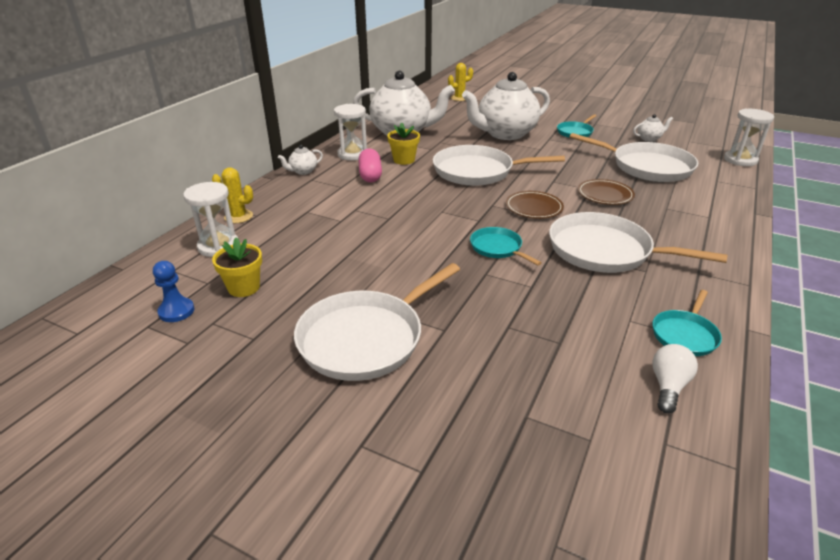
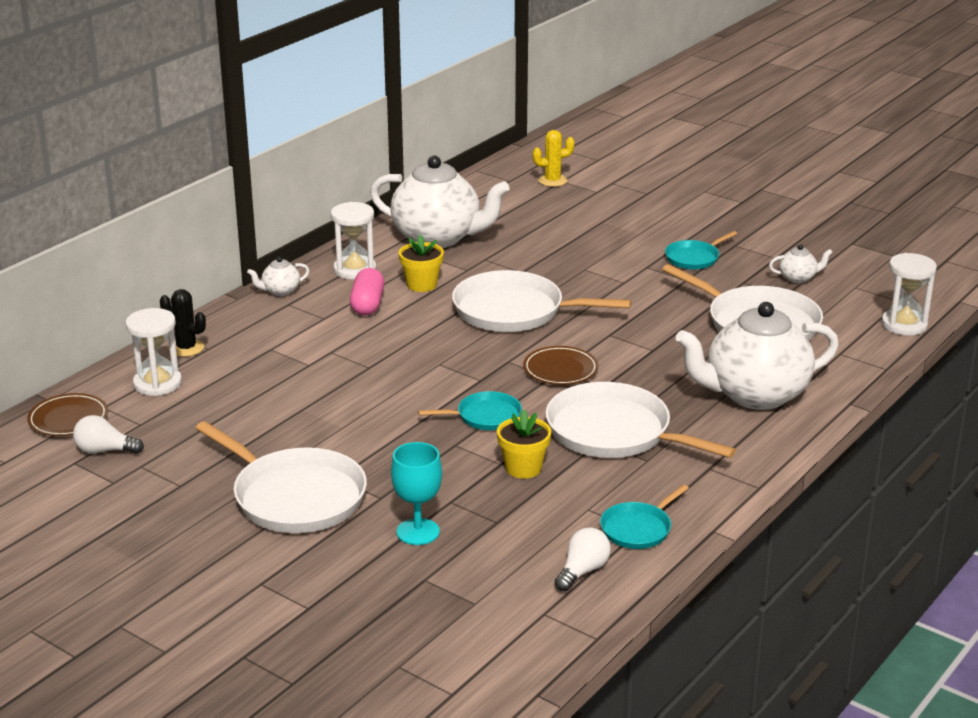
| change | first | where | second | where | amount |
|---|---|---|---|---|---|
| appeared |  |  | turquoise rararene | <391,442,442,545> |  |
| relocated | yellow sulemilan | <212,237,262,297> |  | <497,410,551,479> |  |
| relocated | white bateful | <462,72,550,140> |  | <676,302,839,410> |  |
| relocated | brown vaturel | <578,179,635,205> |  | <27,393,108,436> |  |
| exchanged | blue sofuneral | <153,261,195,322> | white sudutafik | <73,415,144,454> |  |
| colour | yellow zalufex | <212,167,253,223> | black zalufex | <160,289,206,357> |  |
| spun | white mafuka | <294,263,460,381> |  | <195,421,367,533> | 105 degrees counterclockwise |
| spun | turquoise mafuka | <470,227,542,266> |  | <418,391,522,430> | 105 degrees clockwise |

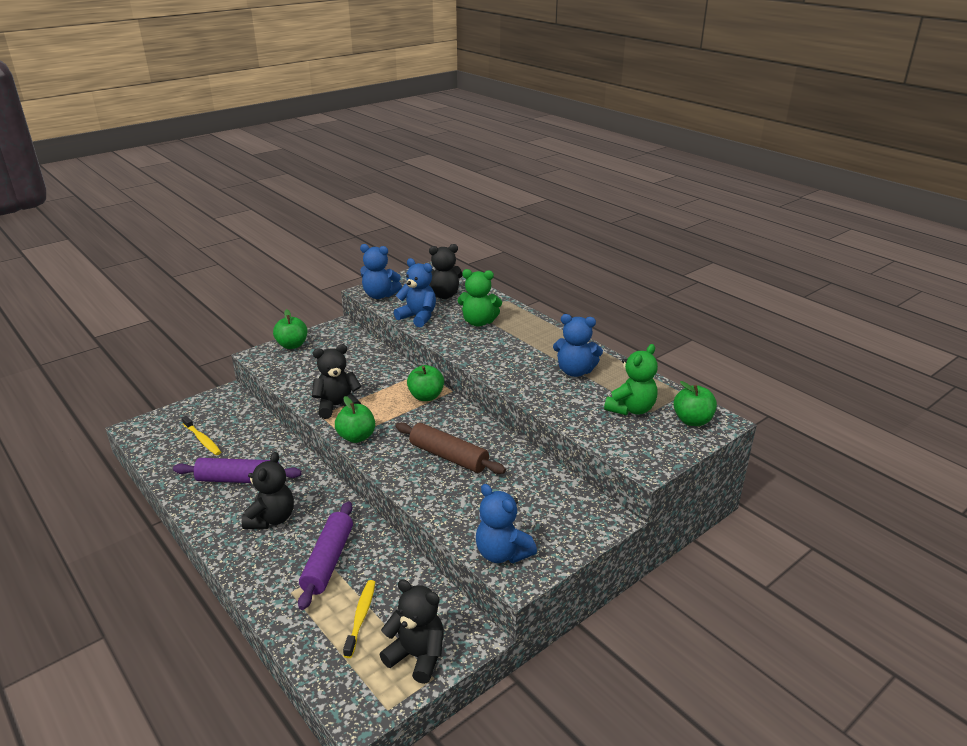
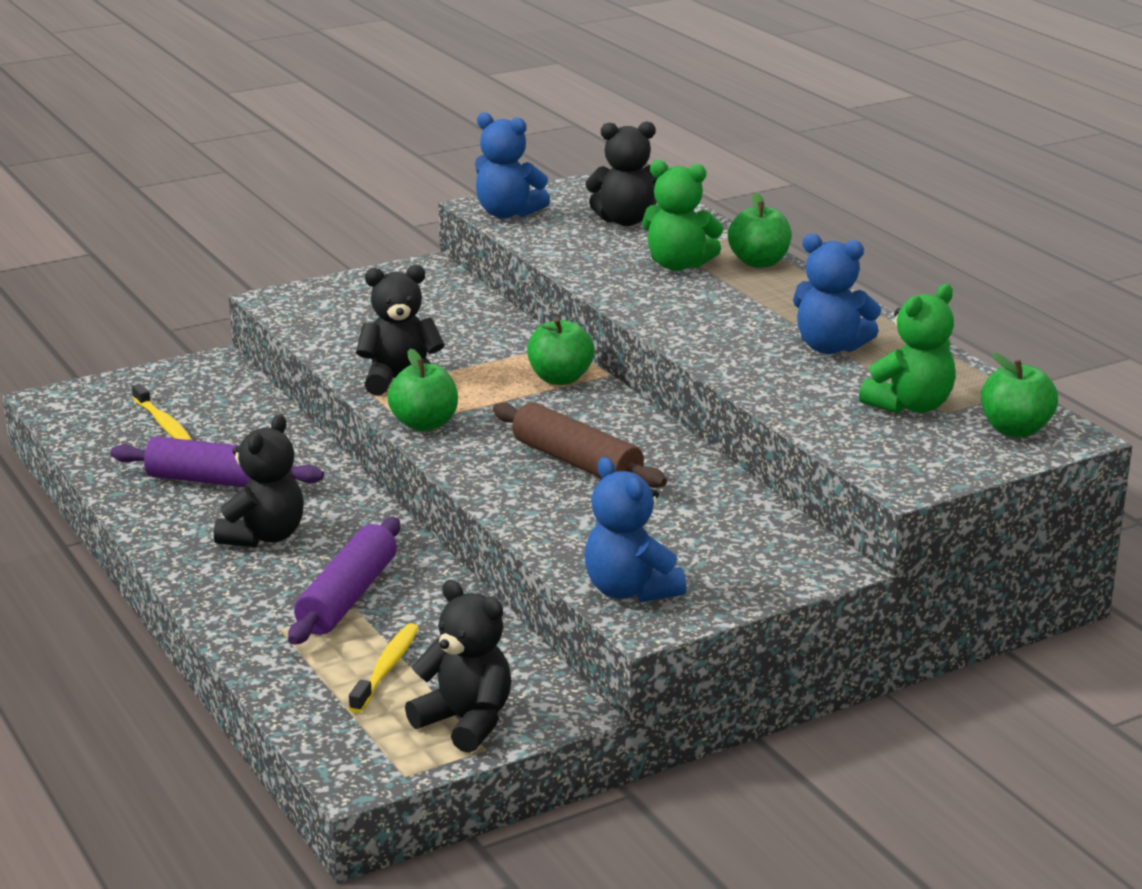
| change | first | where | second | where | amount |
|---|---|---|---|---|---|
| missing | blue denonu | <394,258,436,327> |  |  |  |
| relocated | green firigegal | <273,309,307,349> |  | <728,193,791,268> |  |

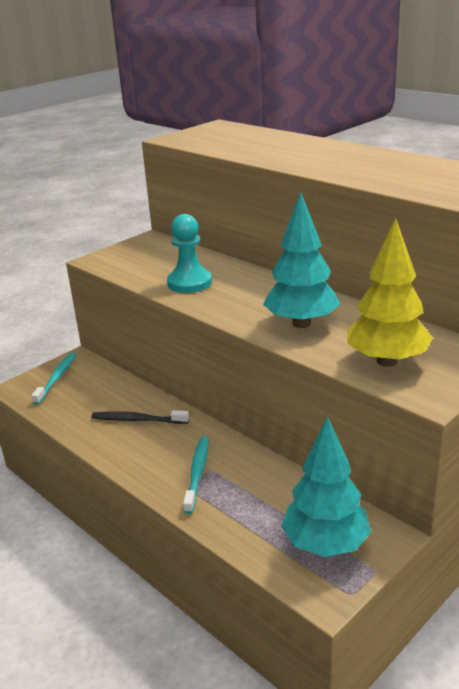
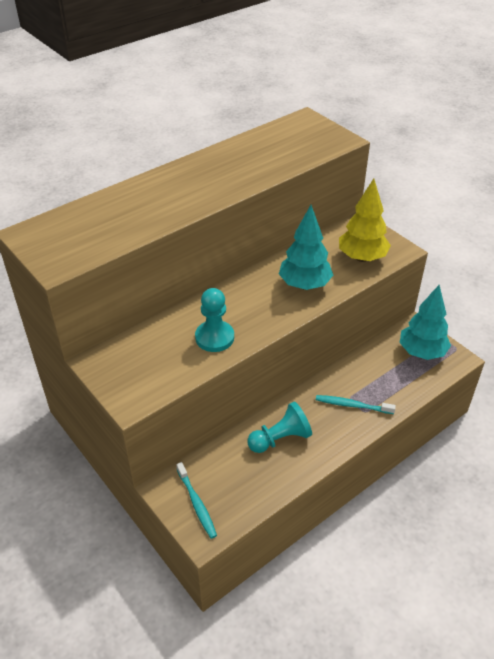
| change | first | where | second | where | amount |
|---|---|---|---|---|---|
| exchanged | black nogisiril | <91,410,189,424> | turquoise sofuneral | <247,401,312,453> |  |
| spun | turquoise nogisiril | <31,353,76,405> |  | <176,462,217,539> | 135 degrees counterclockwise |

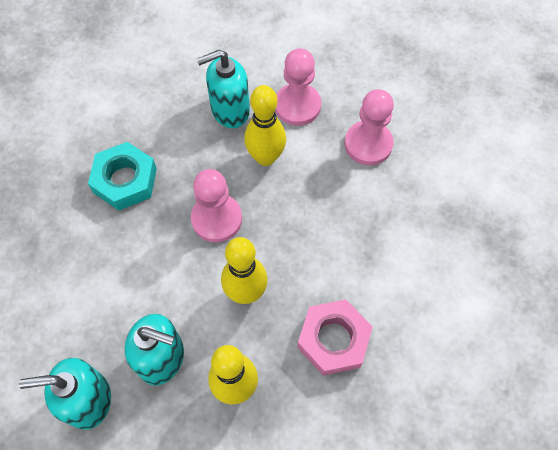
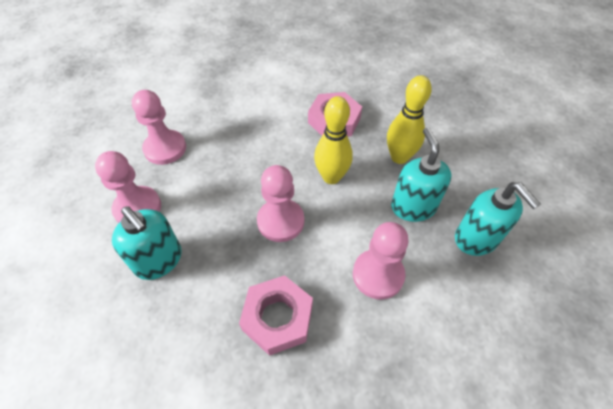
| change | first | where | second | where | amount |
|---|---|---|---|---|---|
| missing | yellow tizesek | <244,85,286,166> |  |  |  |
| appeared |  |  | pink sofuneral | <353,222,409,300> |  |
| colour | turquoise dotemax | <88,142,157,210> | pink dotemax | <239,275,313,356> |  |

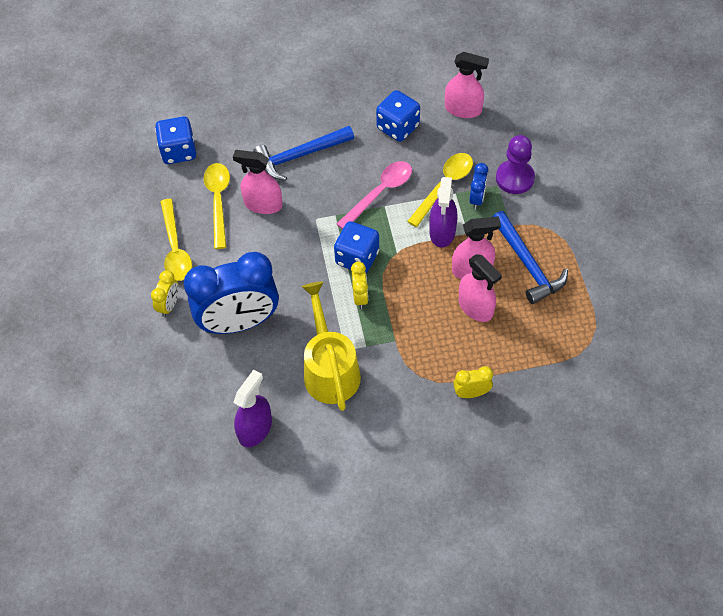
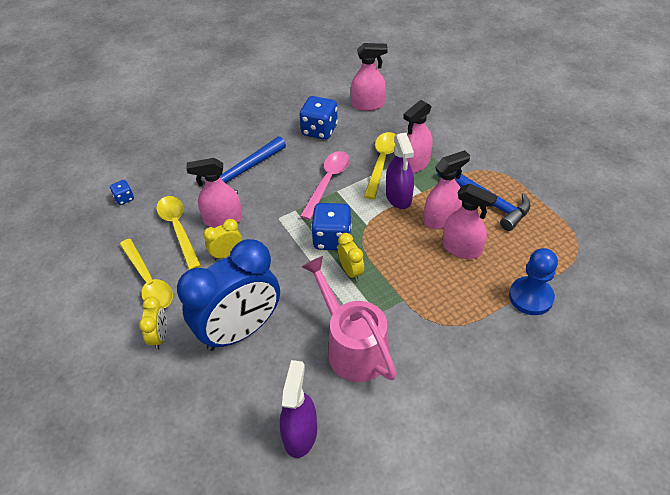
| change | first | where | second | where | amount |
|---|---|---|---|---|---|
| missing | purple sofuneral | <496,135,535,194> |  |  |  |
| appeared |  |  | blue sofuneral | <509,248,558,315> |  |
| relocated | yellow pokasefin | <453,366,493,398> |  | <203,219,242,260> |  |
| exchanged | blue pokasefin | <469,163,488,209> | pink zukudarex | <403,100,433,173> |  |
| colour | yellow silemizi | <301,282,361,411> | pink silemizi | <302,256,397,382> |  |
| size | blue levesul | <155,117,196,164> |  | <110,180,134,205> | x0.52 |

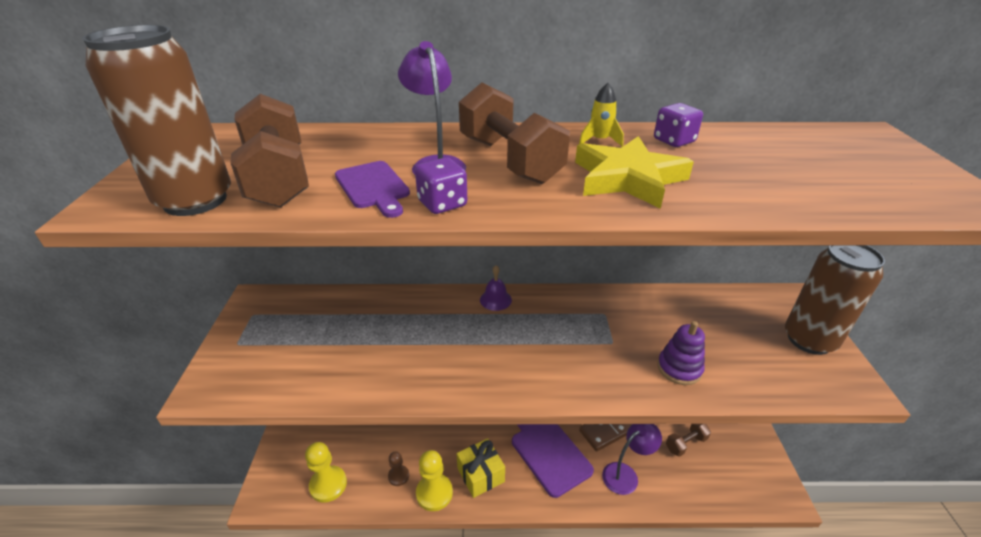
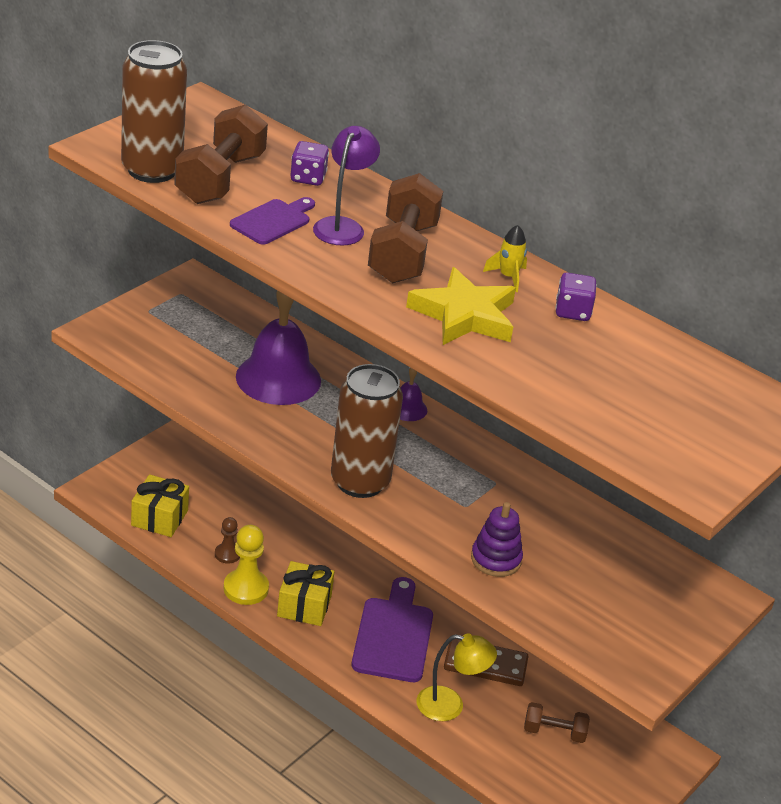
| change | first | where | second | where | amount |
|---|---|---|---|---|---|
| appeared |  |  | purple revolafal | <236,291,321,405> |  |
| relocated | purple levesul | <415,157,467,214> |  | <290,141,329,186> |  |
| relocated | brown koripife | <785,245,885,355> |  | <331,364,403,498> |  |
| exchanged | yellow sofuneral | <305,442,347,502> | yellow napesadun | <131,474,189,537> |  |
| colour | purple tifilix | <602,424,662,495> | yellow tifilix | <417,634,497,721> |  |
| spun | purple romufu | <335,161,410,218> |  | <230,197,315,244> | 150 degrees counterclockwise |

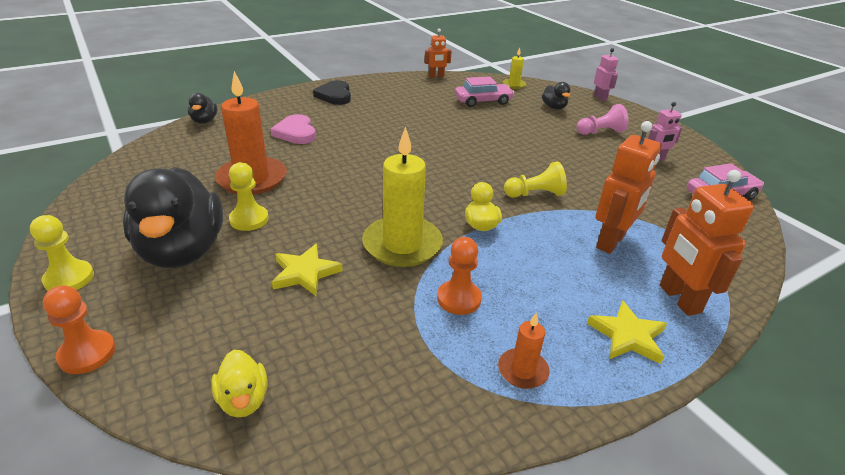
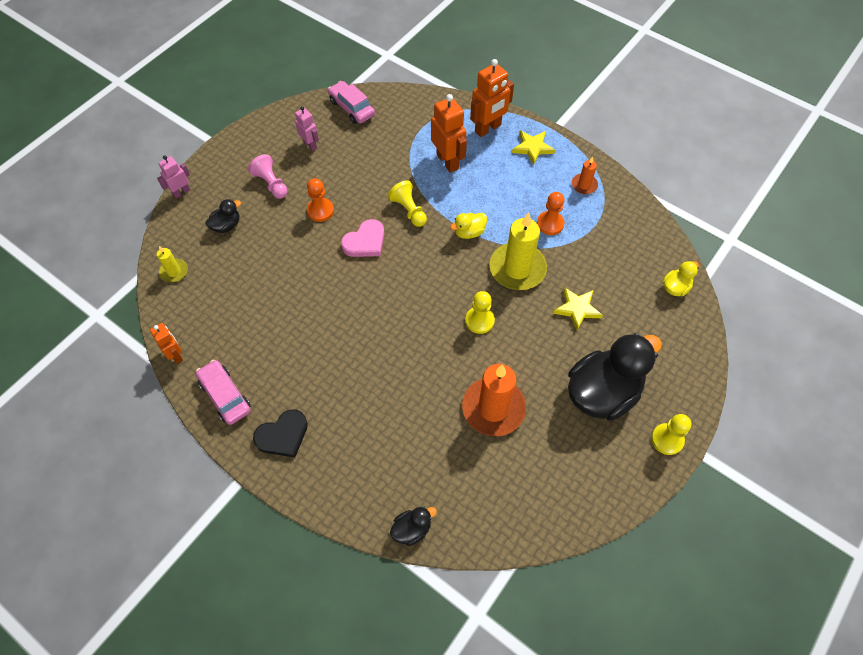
| change | first | where | second | where | amount |
|---|---|---|---|---|---|
| relocated | orange sofuneral | <43,285,116,374> |  | <307,178,334,222> |  |
| relocated | yellow sofuneral | <229,162,269,231> |  | <465,291,495,334> |  |
| relocated | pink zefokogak | <271,114,316,144> |  | <341,219,384,257> |  |
| relocated | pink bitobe | <455,76,514,107> |  | <196,360,250,425> |  |
| spun | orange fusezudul | <595,121,662,254> |  | <431,94,467,173> | 45 degrees clockwise |

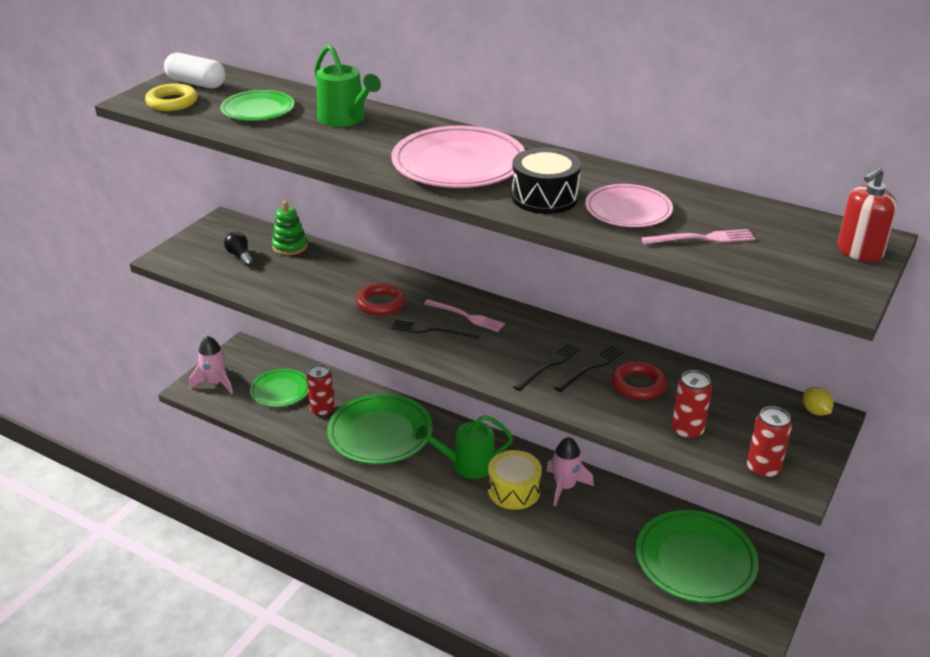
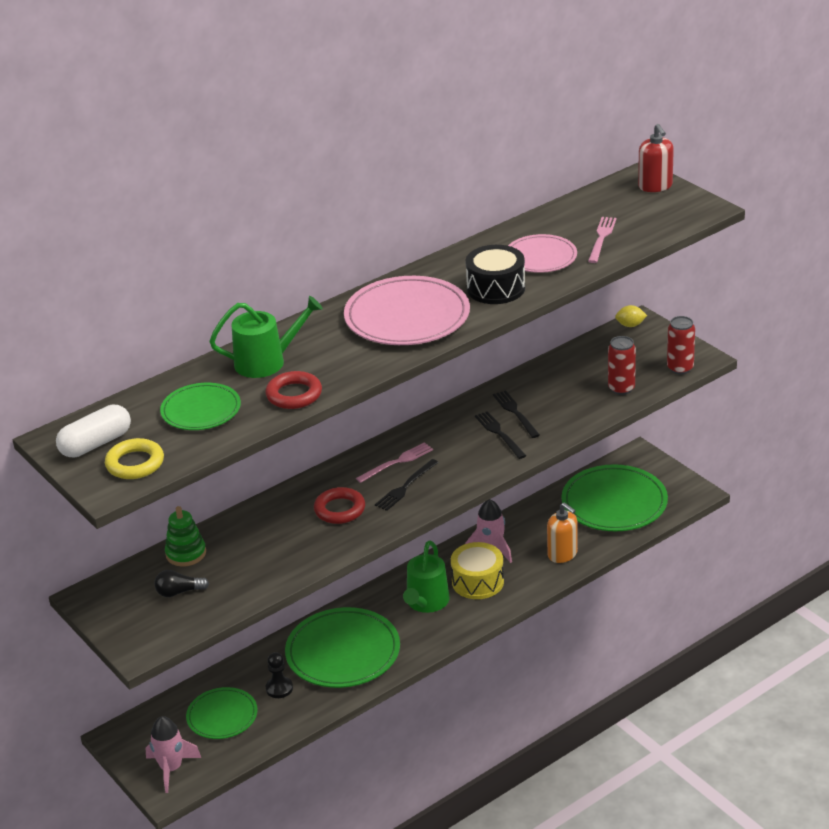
| change | first | where | second | where | amount |
|---|---|---|---|---|---|
| appeared |  |  | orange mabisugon | <547,502,578,563> |  |
| relocated | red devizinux | <611,361,667,400> |  | <265,371,322,409> |  |
| exchanged | red koripife | <307,364,335,417> | black sofuneral | <265,652,293,698> |  |

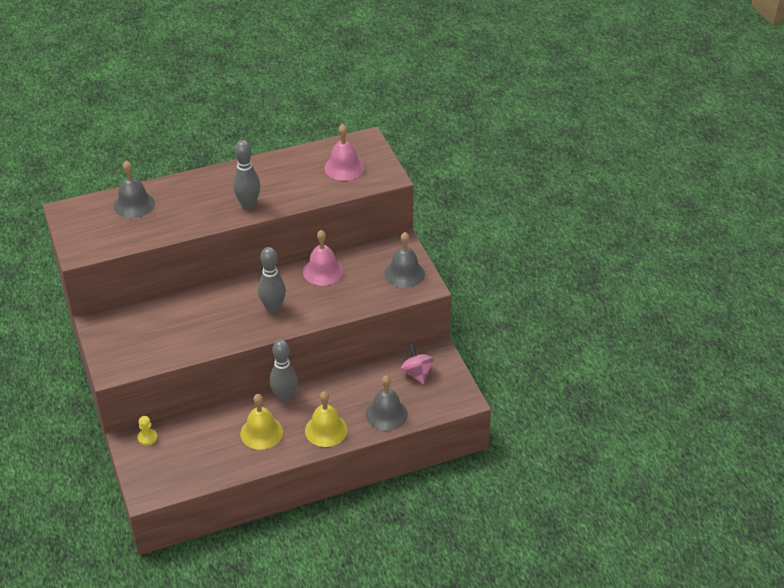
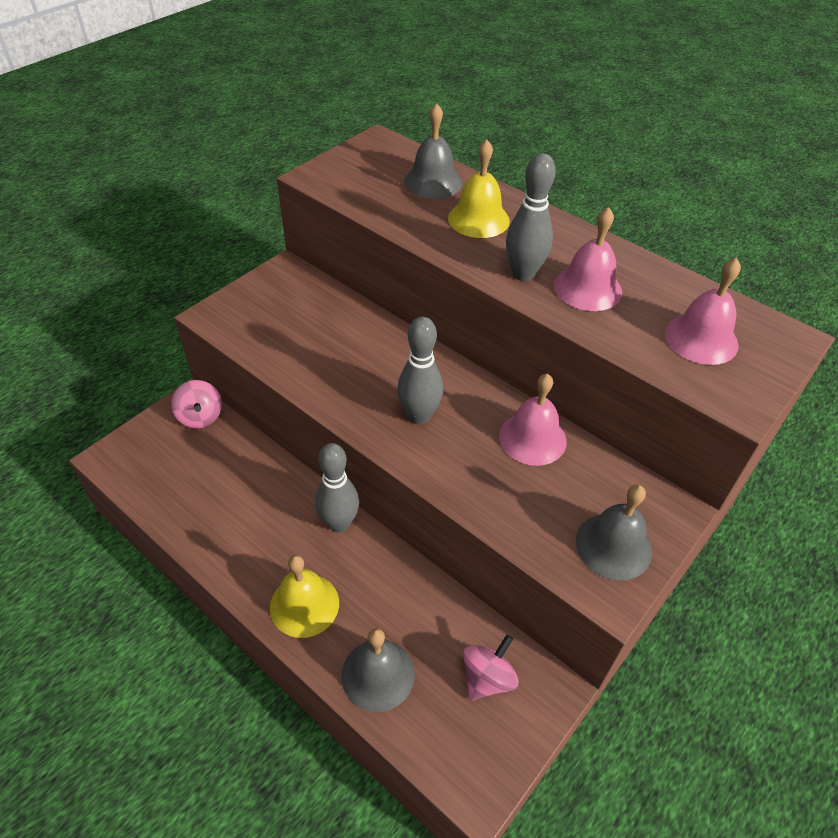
| change | first | where | second | where | amount |
|---|---|---|---|---|---|
| appeared |  |  | pink revolafal | <554,207,622,311> |  |
| relocated | yellow revolafal | <240,394,283,450> |  | <448,140,510,238> |  |
| exchanged | yellow sofuneral | <138,416,158,446> | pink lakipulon | <171,380,222,428> |  |

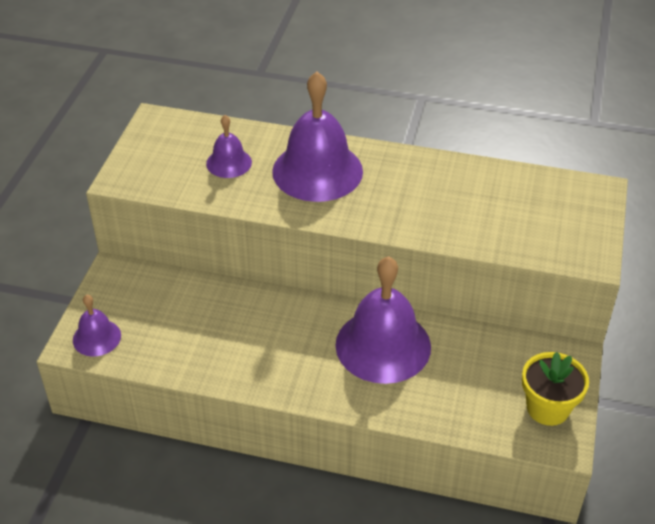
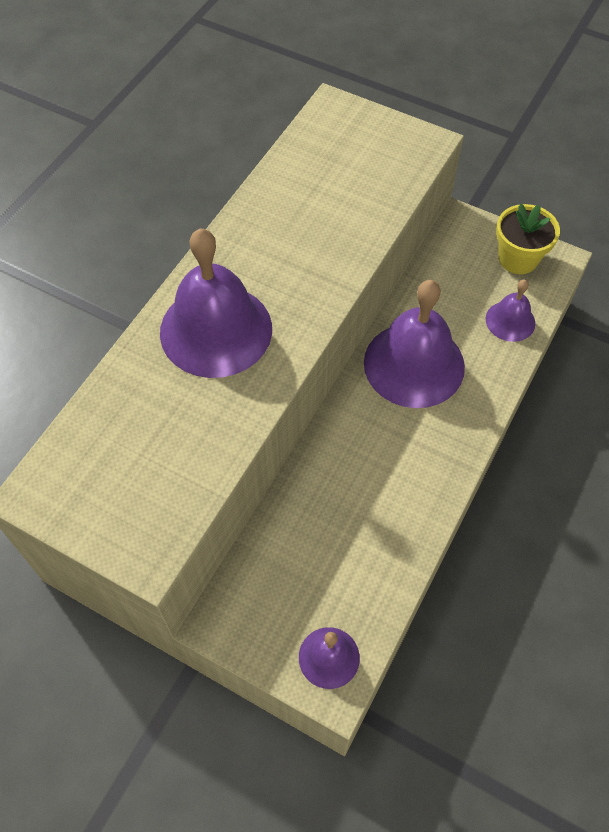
| change | first | where | second | where | amount |
|---|---|---|---|---|---|
| relocated | purple revolafal | <206,115,252,178> |  | <486,280,535,342> |  |

